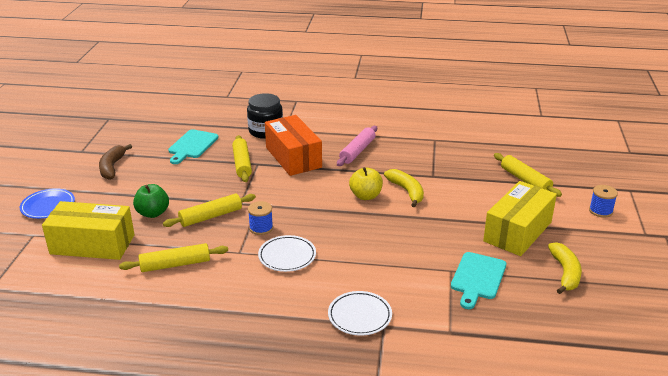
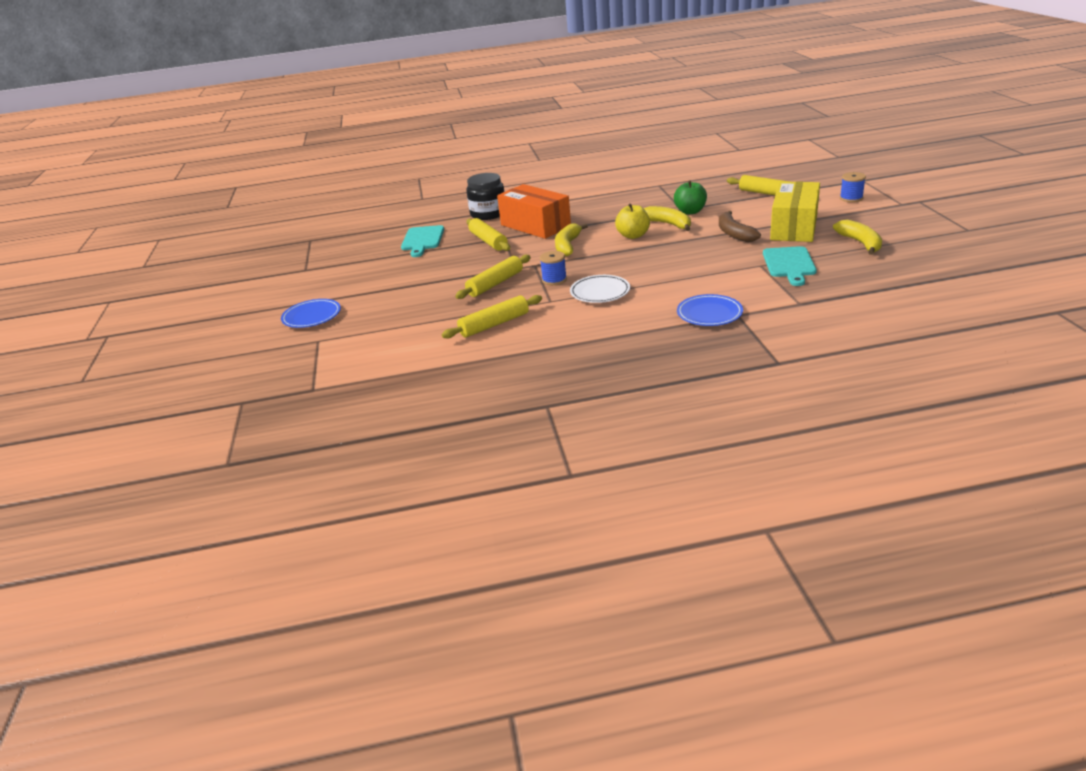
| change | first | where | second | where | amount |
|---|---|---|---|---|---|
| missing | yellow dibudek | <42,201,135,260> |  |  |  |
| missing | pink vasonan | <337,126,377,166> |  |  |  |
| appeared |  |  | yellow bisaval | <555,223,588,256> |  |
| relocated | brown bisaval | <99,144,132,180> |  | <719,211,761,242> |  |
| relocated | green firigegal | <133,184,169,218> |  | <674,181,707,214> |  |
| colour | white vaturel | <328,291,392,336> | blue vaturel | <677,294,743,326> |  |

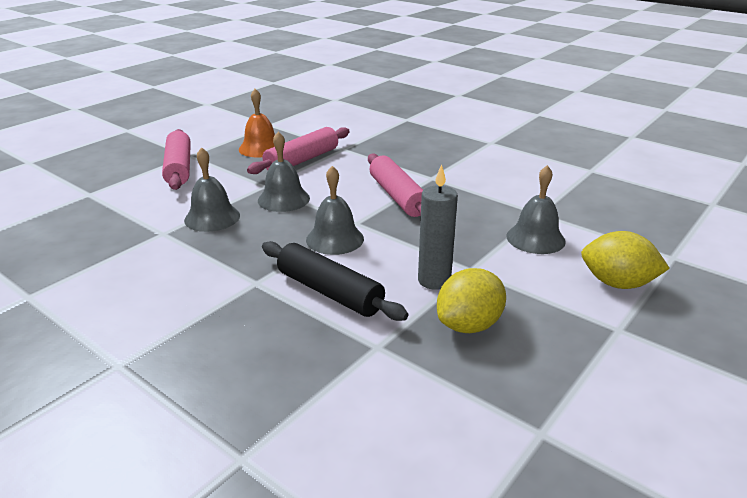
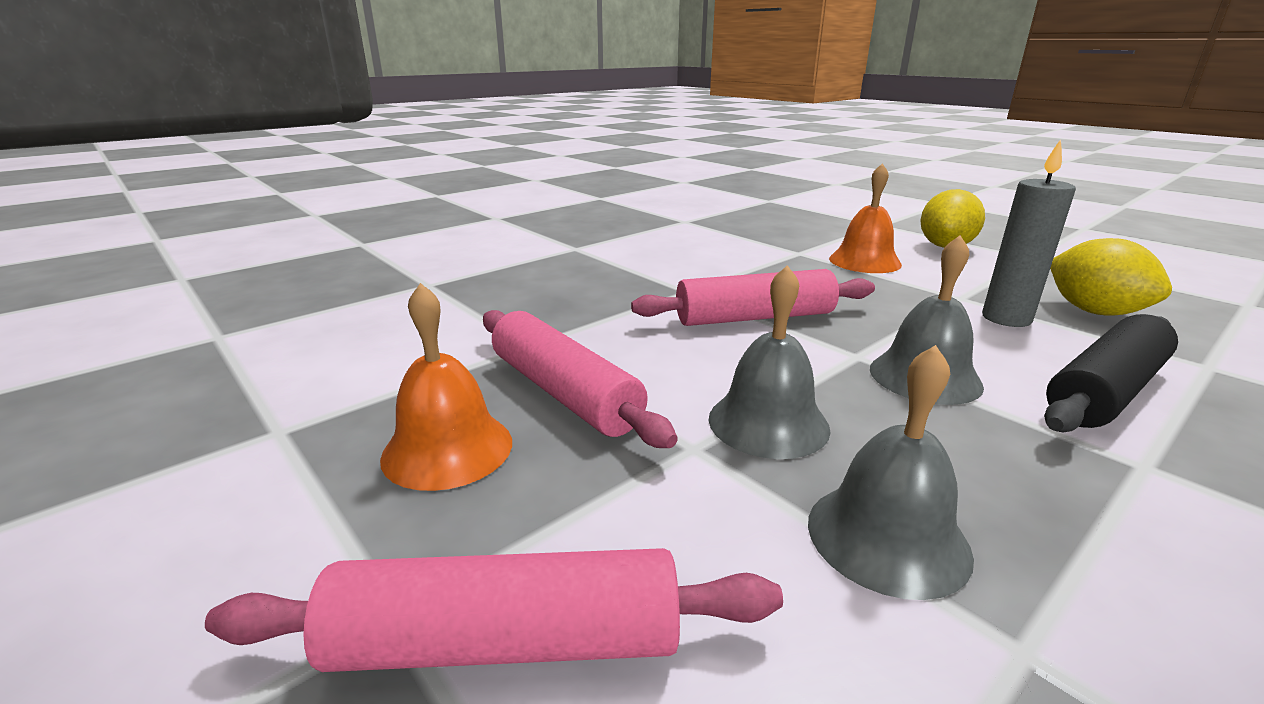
| change | first | where | second | where | amount |
|---|---|---|---|---|---|
| colour | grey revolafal | <506,165,566,254> | orange revolafal | <829,163,902,273> |  |

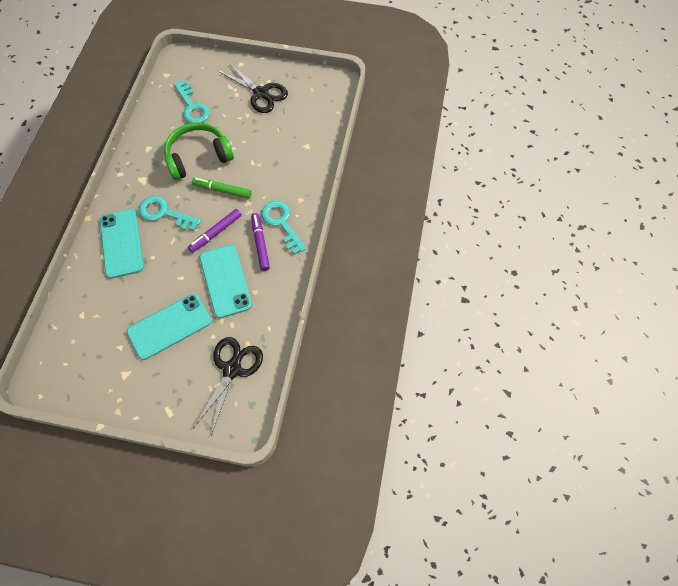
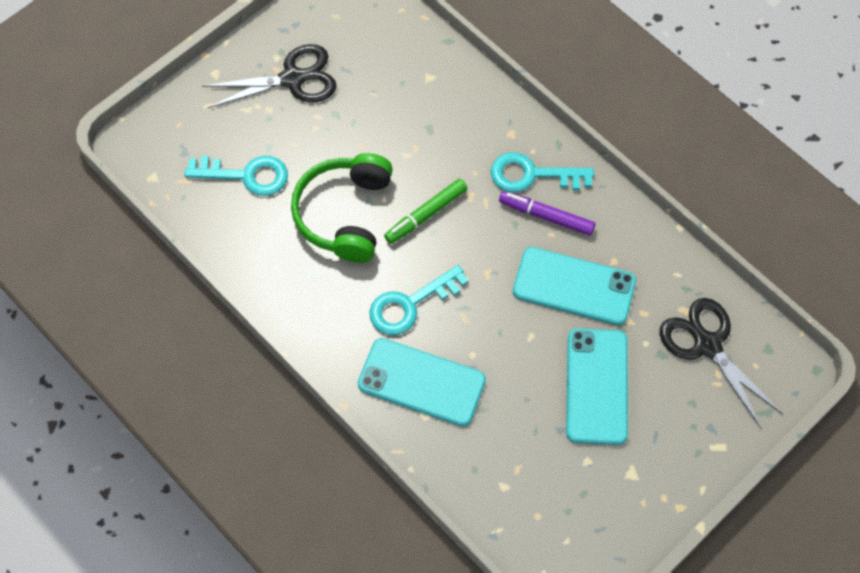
| change | first | where | second | where | amount |
|---|---|---|---|---|---|
| missing | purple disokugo | <188,209,242,253> |  |  |  |

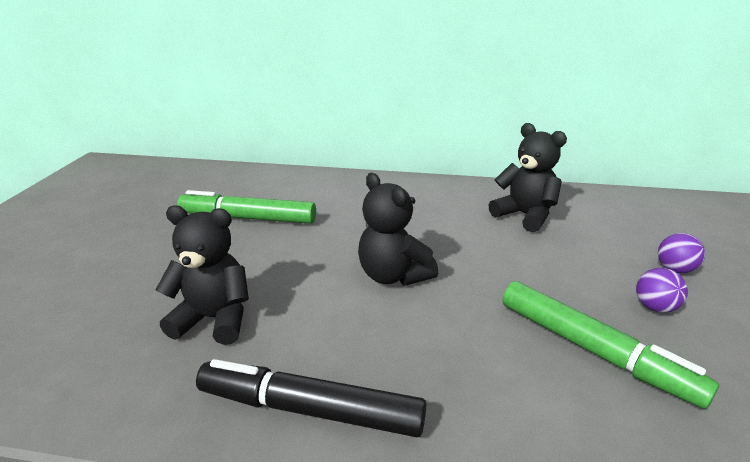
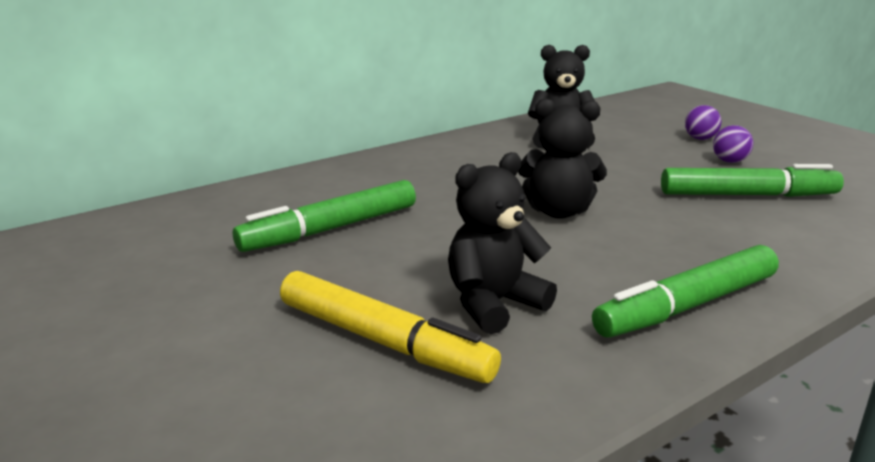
| change | first | where | second | where | amount |
|---|---|---|---|---|---|
| appeared |  |  | yellow disokugo | <280,271,501,383> |  |
| colour | black disokugo | <196,359,426,437> | green disokugo | <592,245,779,338> |  |

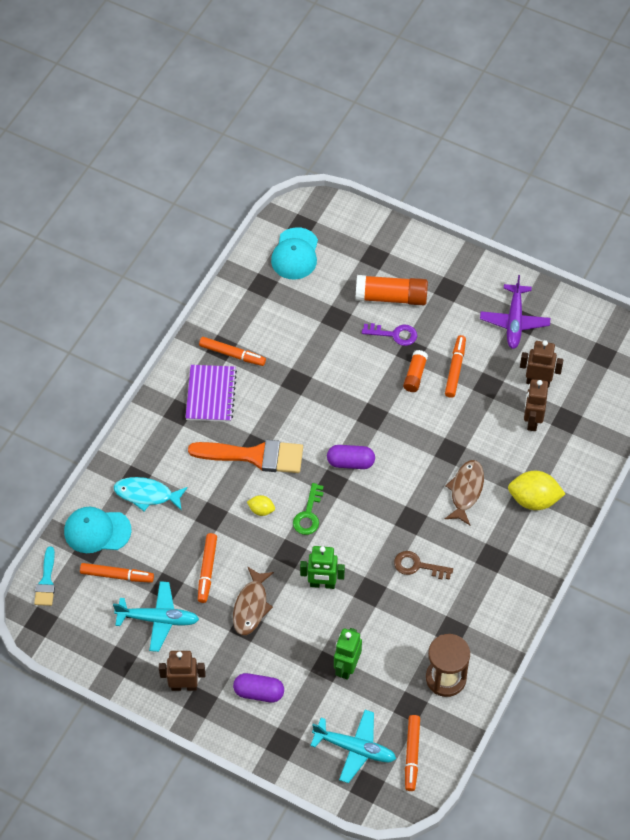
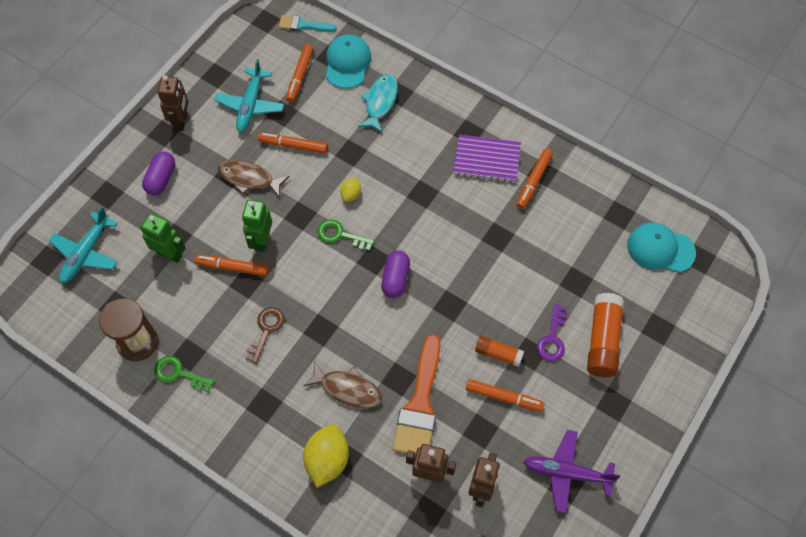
| change | first | where | second | where | amount |
|---|---|---|---|---|---|
| appeared |  |  | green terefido | <154,356,214,392> |  |
| relocated | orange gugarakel | <188,440,303,473> |  | <393,334,440,455> |  |
| relocated | orange disokugo | <405,715,420,791> |  | <195,255,269,276> |  |

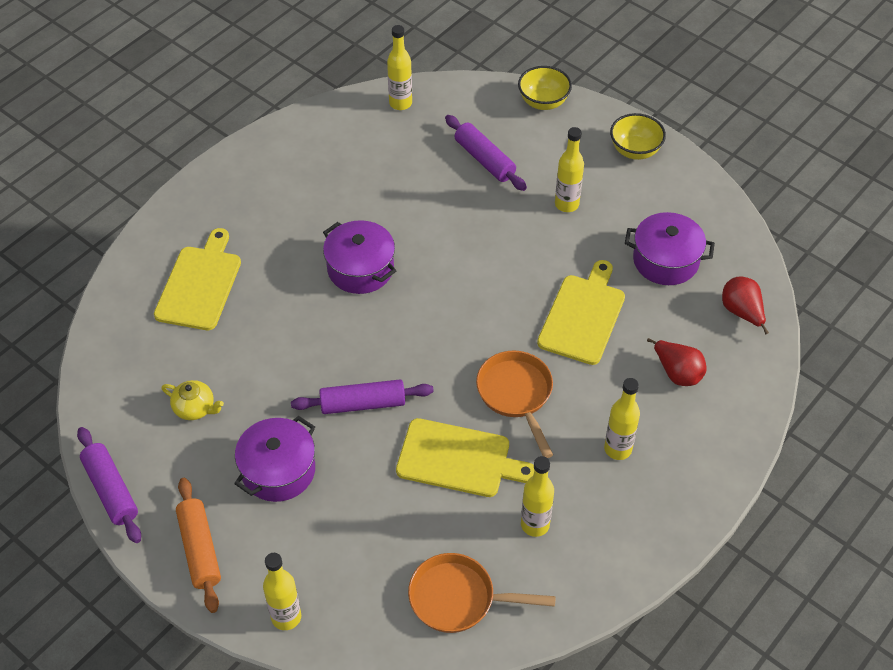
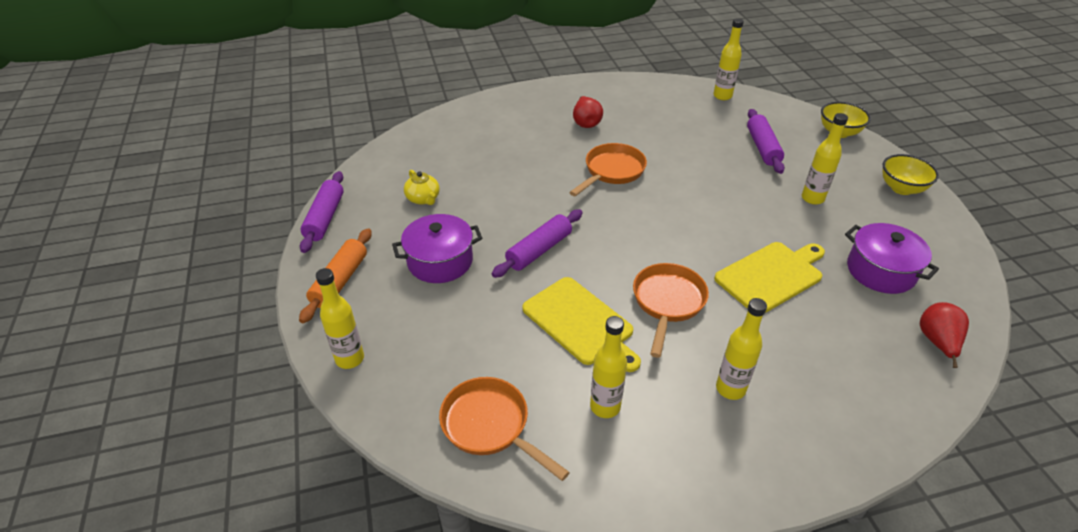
| change | first | where | second | where | amount |
|---|---|---|---|---|---|
| missing | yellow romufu | <154,228,241,330> |  |  |  |
| relocated | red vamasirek | <647,338,706,386> |  | <573,96,603,128> |  |
| exchanged | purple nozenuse | <323,220,396,294> | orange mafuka | <569,143,647,196> |  |
| spun | purple vasonan | <291,380,434,414> |  | <492,209,583,278> | 75 degrees counterclockwise |

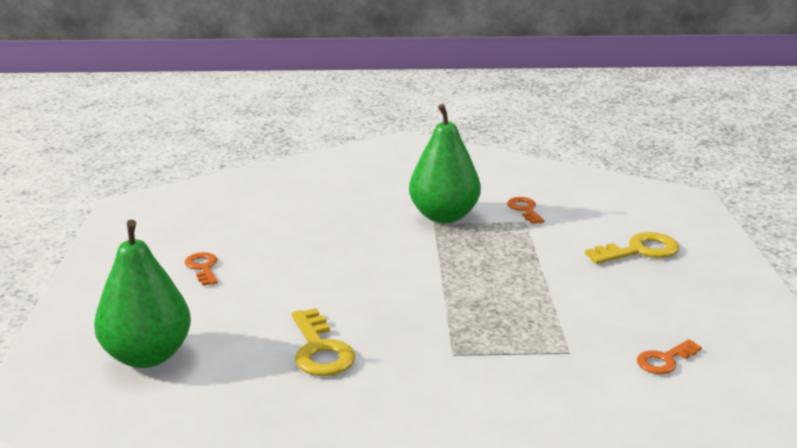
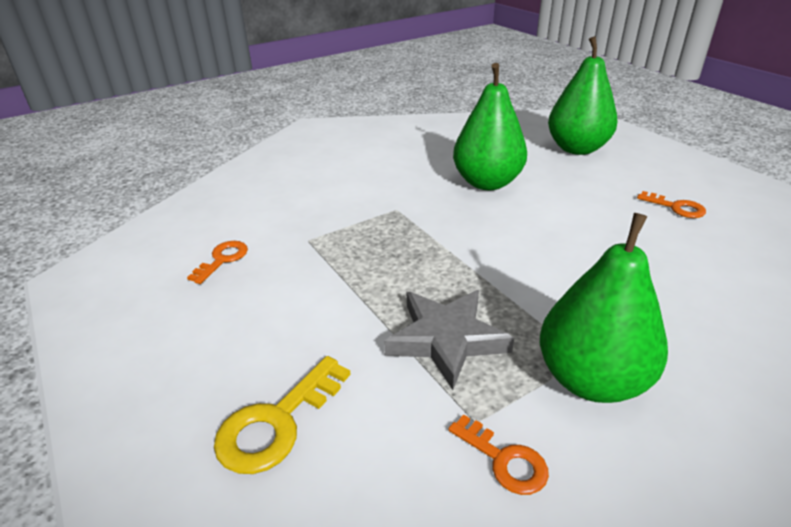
| change | first | where | second | where | amount |
|---|---|---|---|---|---|
| appeared |  |  | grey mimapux | <384,290,514,390> |  |
| exchanged | yellow terefido | <292,308,355,376> | green vamasirek | <453,63,527,190> |  |

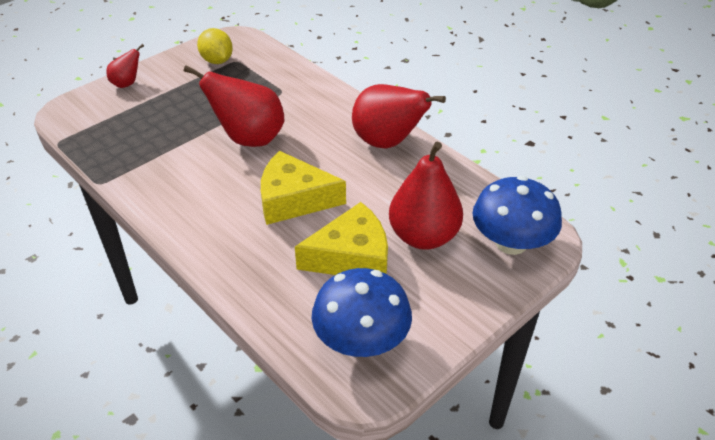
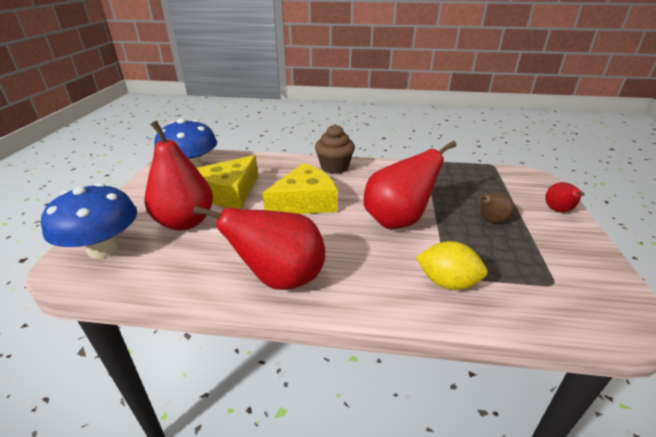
| change | first | where | second | where | amount |
|---|---|---|---|---|---|
| appeared |  |  | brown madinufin | <315,124,355,174> |  |
| appeared |  |  | brown vamasirek | <479,192,513,223> |  |
| relocated | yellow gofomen | <197,28,233,64> |  | <416,241,488,290> |  |

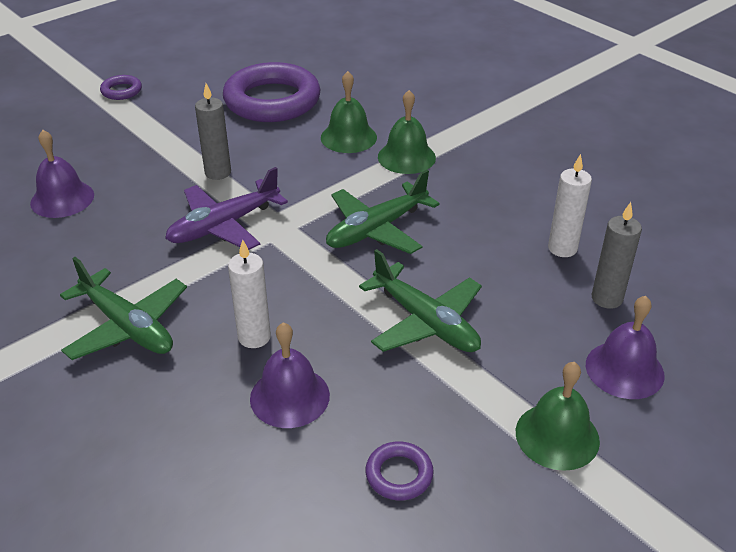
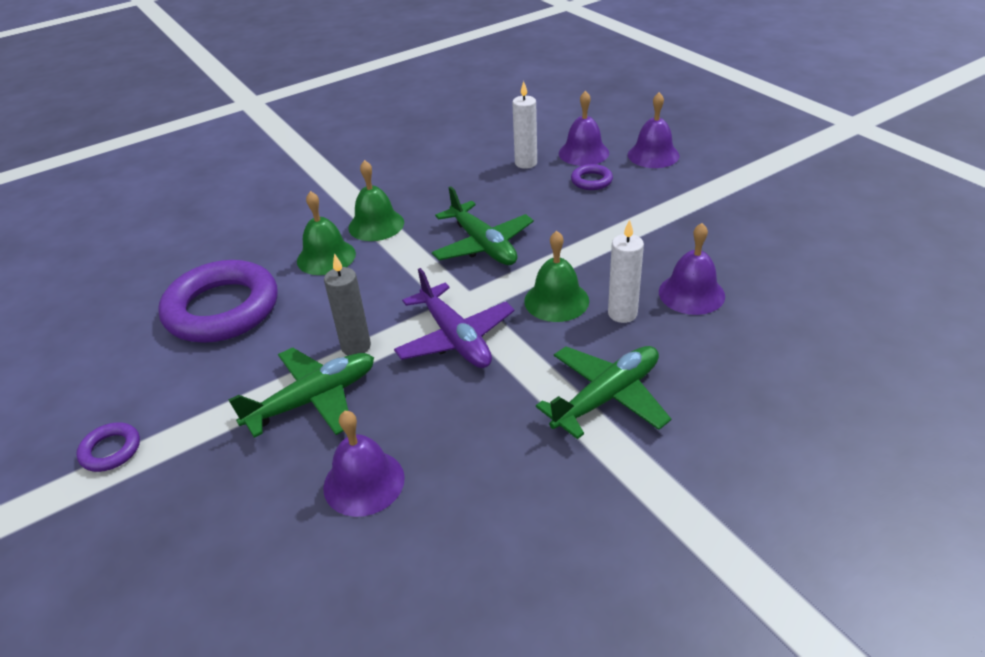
| change | first | where | second | where | amount |
|---|---|---|---|---|---|
| relocated | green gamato | <359,249,482,352> |  | <228,348,374,438> |  |
| relocated | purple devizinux | <366,441,434,500> |  | <571,164,613,190> |  |
| relocated | green revolafal | <516,362,600,471> |  | <524,231,589,322> |  |
| exchanged | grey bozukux | <592,202,642,309> | purple revolafal | <559,91,609,166> |  |

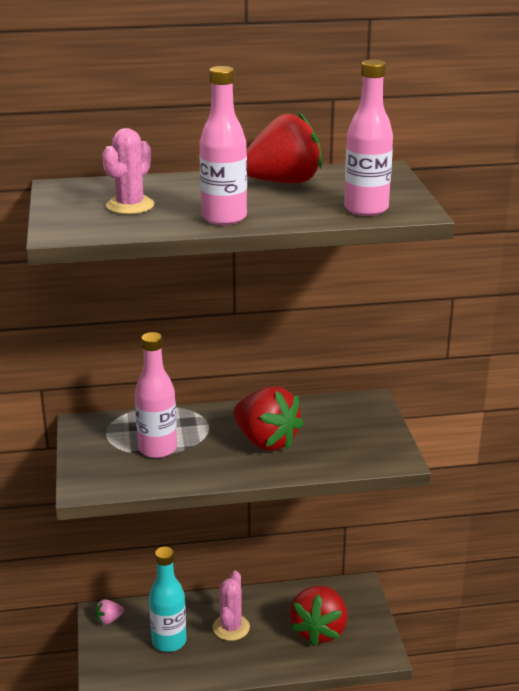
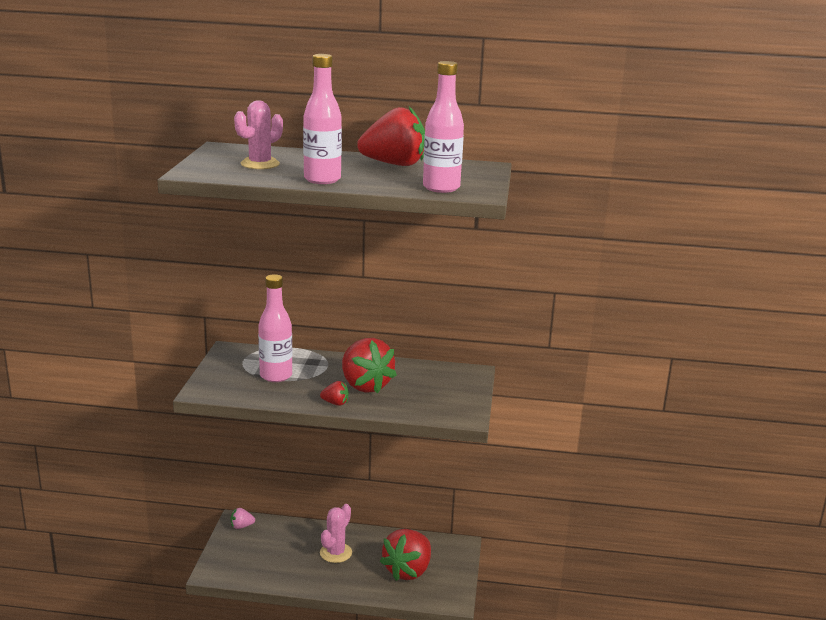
| change | first | where | second | where | amount |
|---|---|---|---|---|---|
| missing | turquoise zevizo | <149,547,186,652> |  |  |  |
| appeared |  |  | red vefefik | <320,381,349,406> |  |

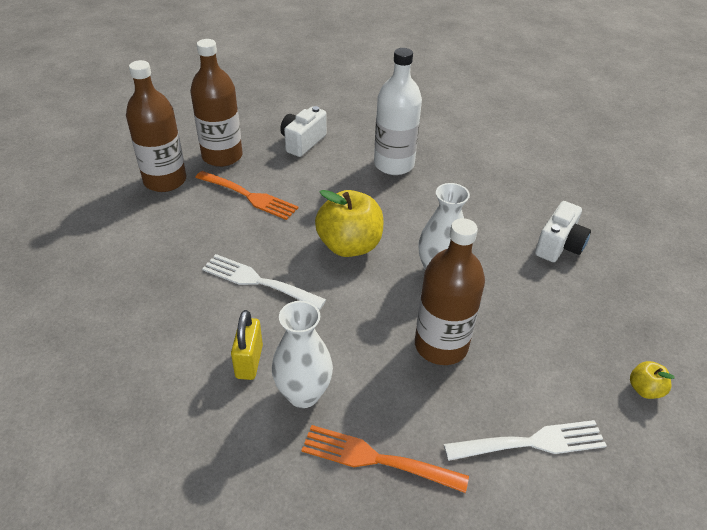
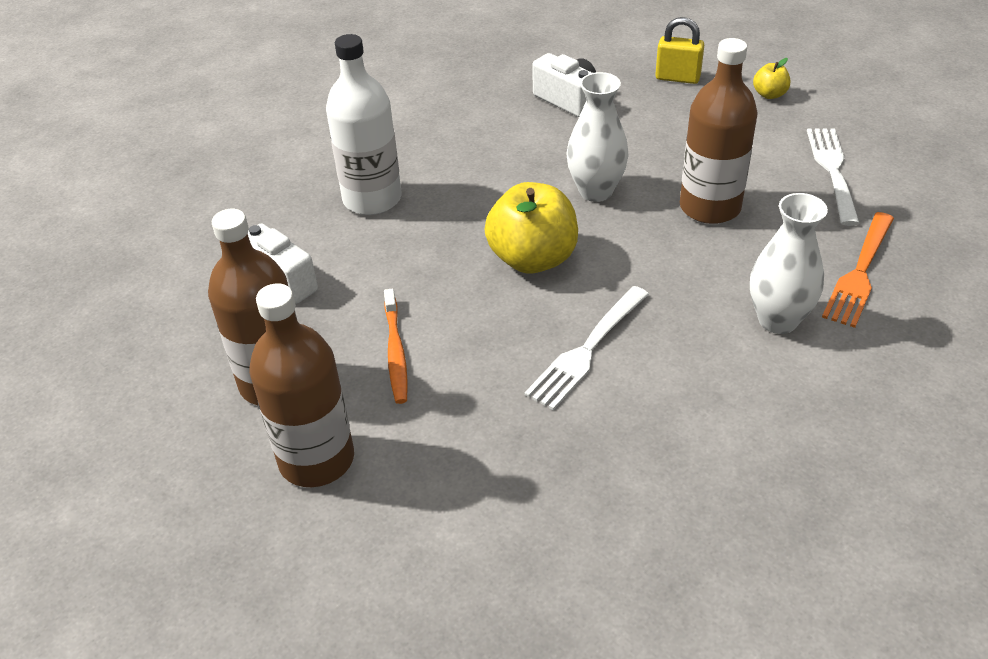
| change | first | where | second | where | amount |
|---|---|---|---|---|---|
| relocated | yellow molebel | <231,310,263,380> |  | <655,17,704,84> |  |
| exchanged | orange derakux | <195,171,298,220> | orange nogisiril | <384,289,408,404> |  |

